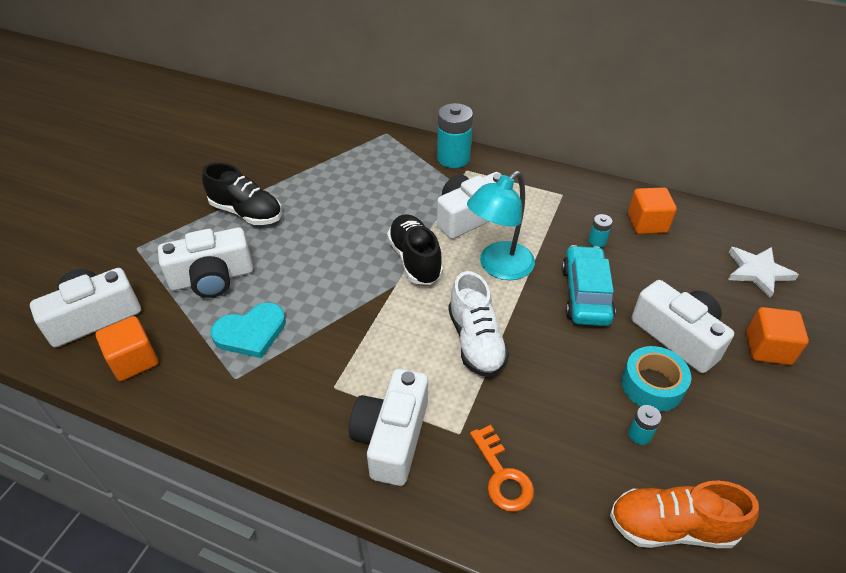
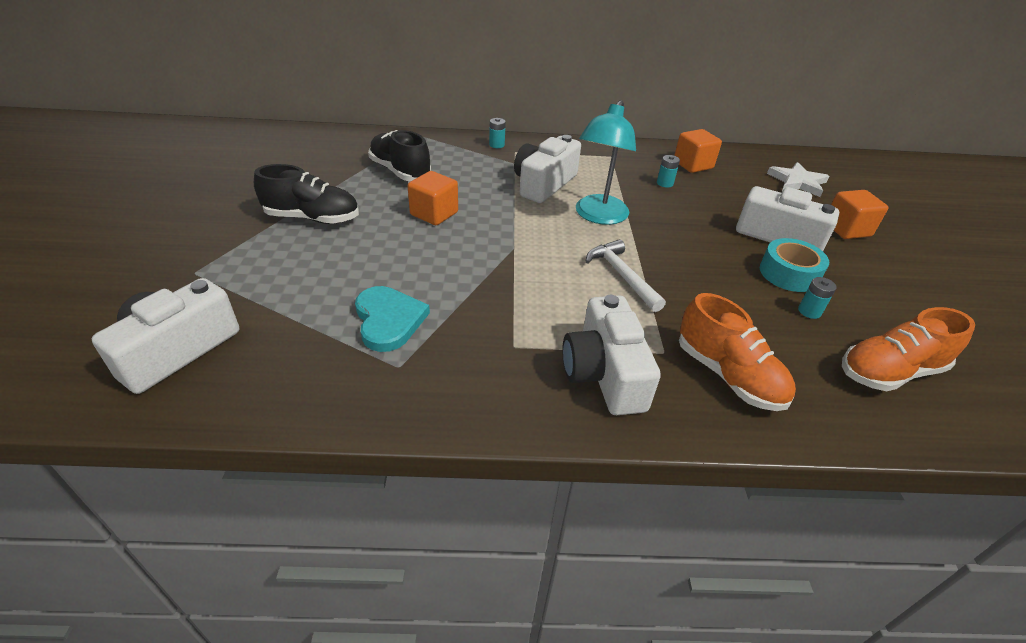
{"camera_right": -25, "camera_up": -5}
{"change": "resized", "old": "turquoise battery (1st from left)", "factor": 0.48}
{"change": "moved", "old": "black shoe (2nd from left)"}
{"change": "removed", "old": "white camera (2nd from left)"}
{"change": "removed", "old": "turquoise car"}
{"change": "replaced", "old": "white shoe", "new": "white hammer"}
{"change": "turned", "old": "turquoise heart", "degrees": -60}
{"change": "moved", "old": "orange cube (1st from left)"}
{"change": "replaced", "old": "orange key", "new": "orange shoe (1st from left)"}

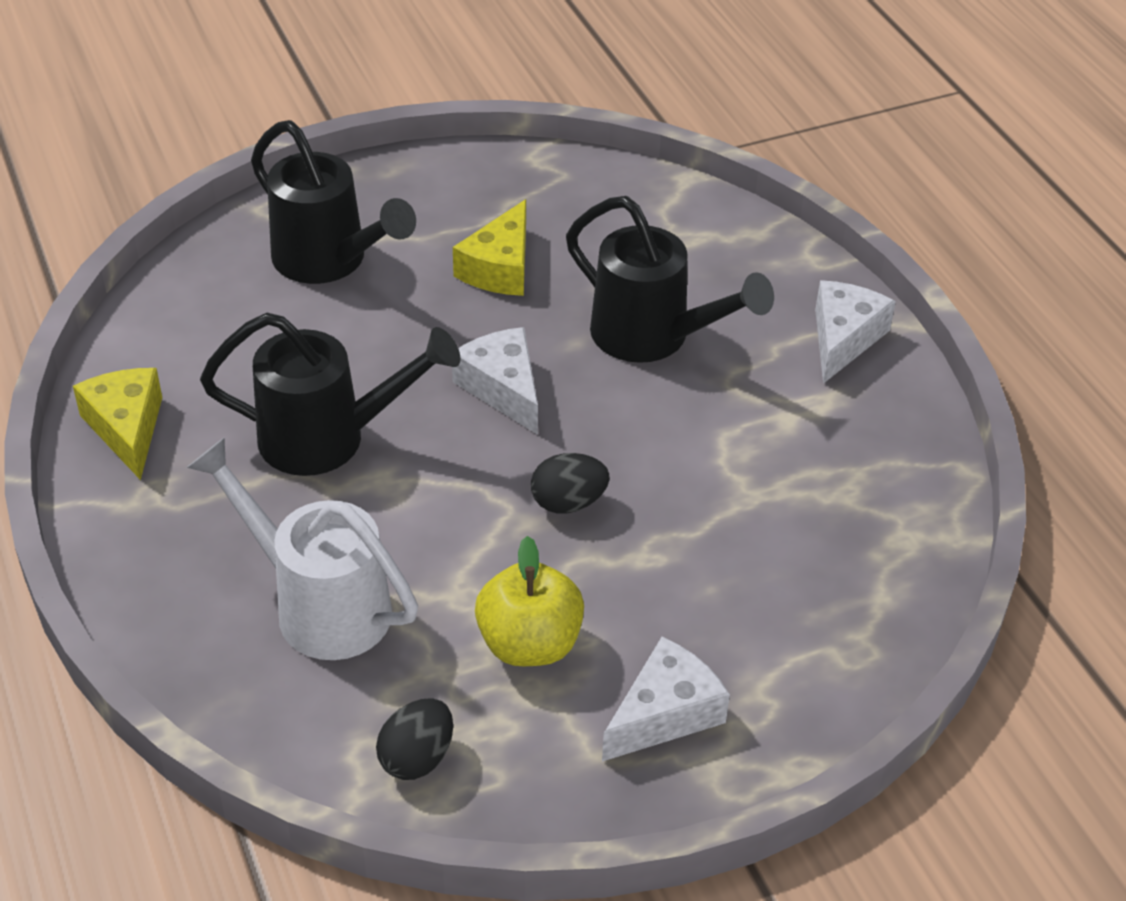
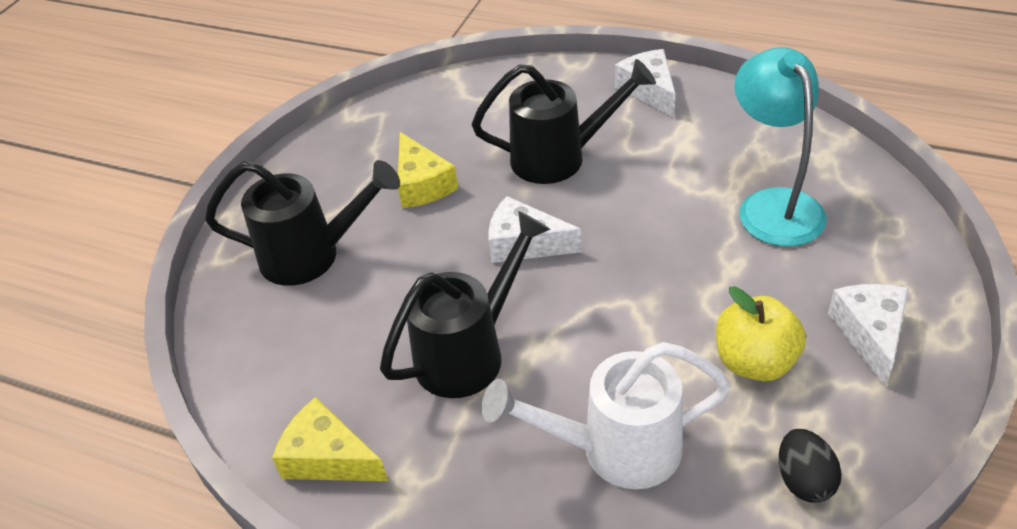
{"camera_right": -40, "camera_up": 0}
{"change": "removed", "old": "black egg (2nd from left)"}
{"change": "added", "new": "turquoise lamp"}

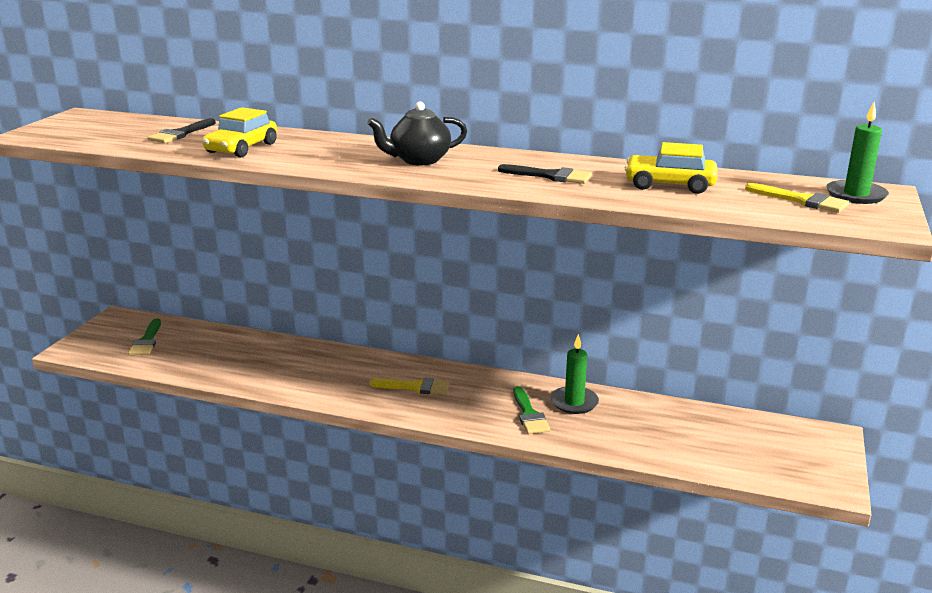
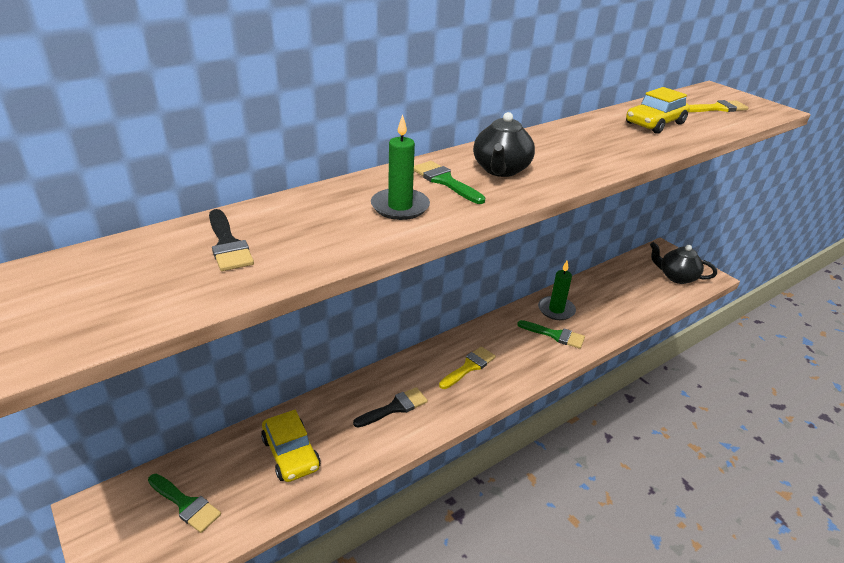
{"camera_right": -55, "camera_up": 10}
{"change": "moved", "old": "green candle (2nd from left in the first image)", "new": "green candle (1st from left)"}
{"change": "moved", "old": "yellow car (1st from left)"}
{"change": "moved", "old": "black brush (2nd from left)"}
{"change": "added", "new": "green brush (2nd from left)"}
{"change": "added", "new": "black teapot (2nd from left)"}

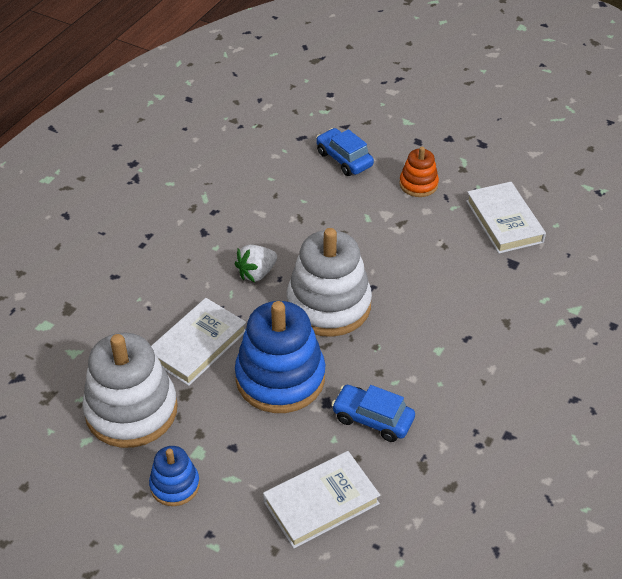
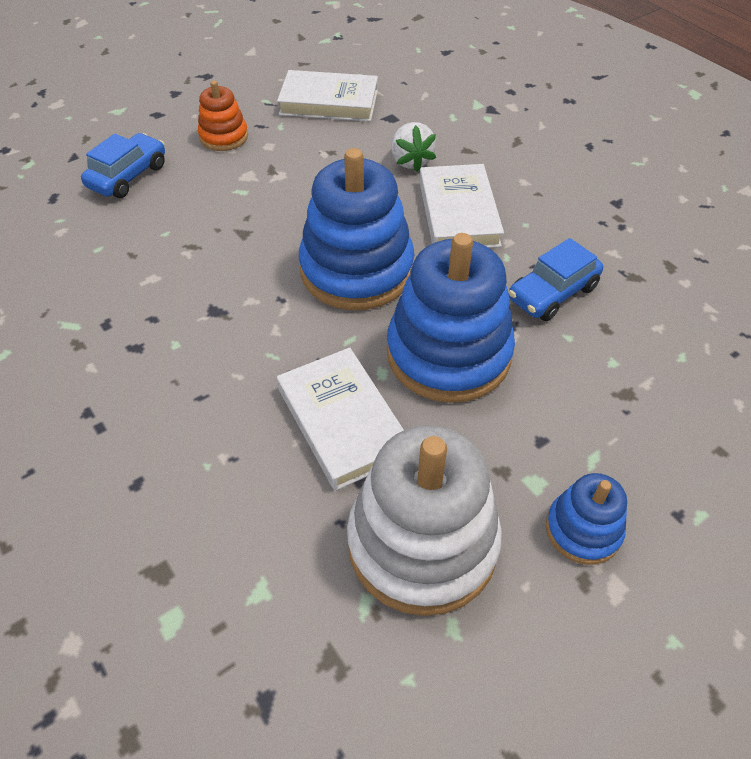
{"camera_right": -65, "camera_up": 5}
{"change": "turned", "old": "blue car (1st from left)", "degrees": 135}
{"change": "recoloured", "old": "white stacking toy (2nd from left)", "new": "blue stacking toy (1st from left)"}
{"change": "moved", "old": "white strawberry"}
{"change": "moved", "old": "white book (2nd from left in the first image)", "new": "white book (3rd from left)"}

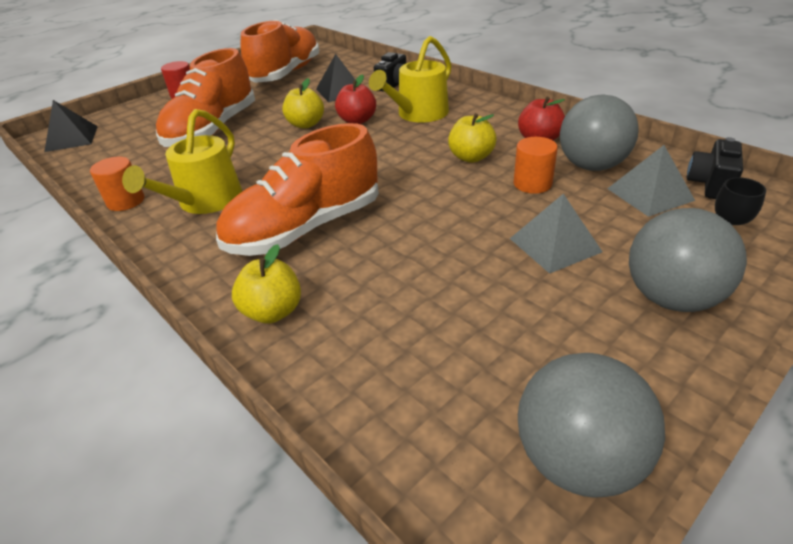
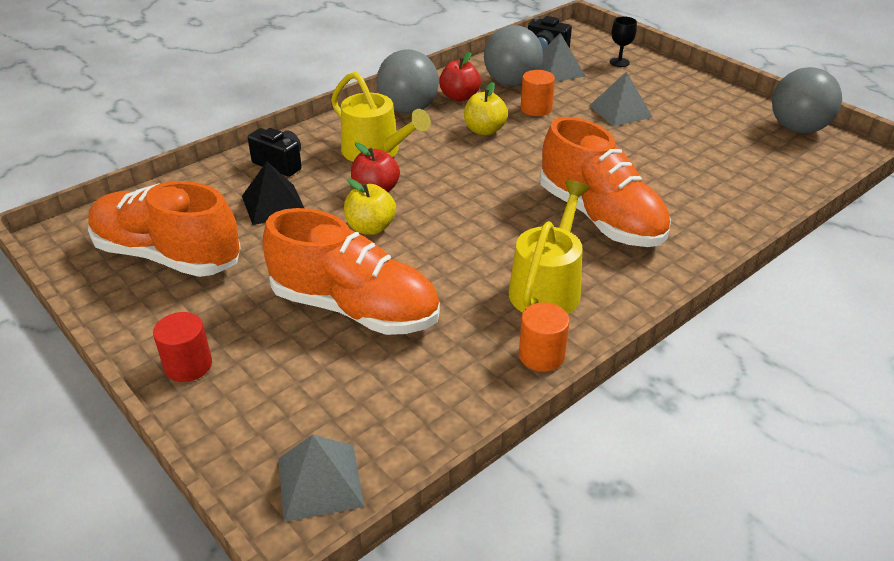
{"camera_right": -90, "camera_up": 0}
{"change": "recoloured", "old": "black pyramid (1st from left)", "new": "grey pyramid (1st from left)"}
{"change": "turned", "old": "yellow watering can (1st from left in the first image)", "degrees": -90}
{"change": "moved", "old": "grey ball (3rd from left in the first image)", "new": "grey ball (1st from left)"}
{"change": "removed", "old": "yellow apple (1st from left)"}

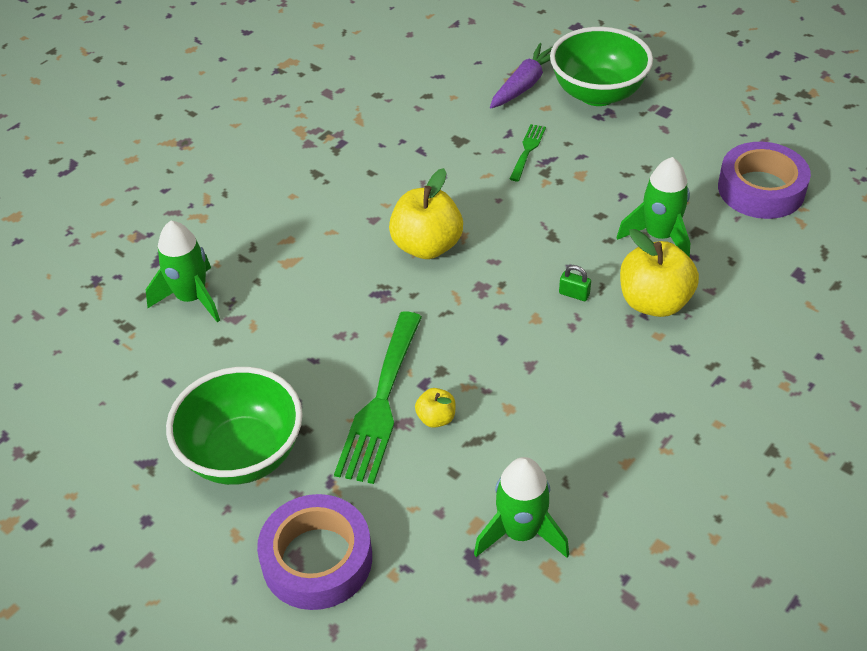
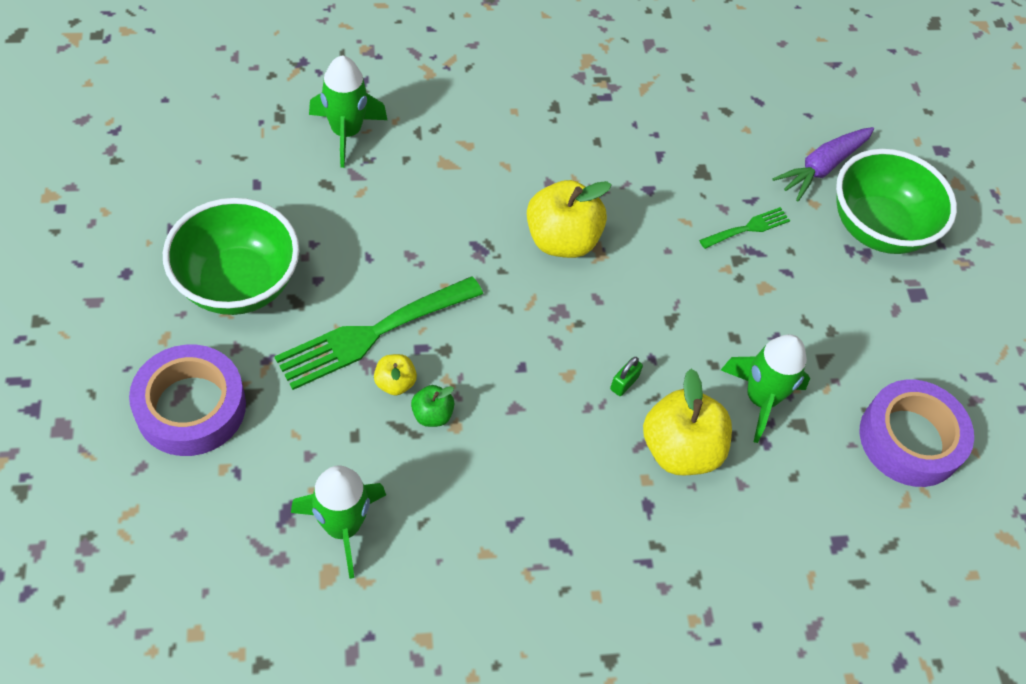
{"camera_right": 35, "camera_up": 10}
{"change": "turned", "old": "purple carrot", "degrees": 150}
{"change": "turned", "old": "green padlock", "degrees": 60}
{"change": "added", "new": "green apple"}

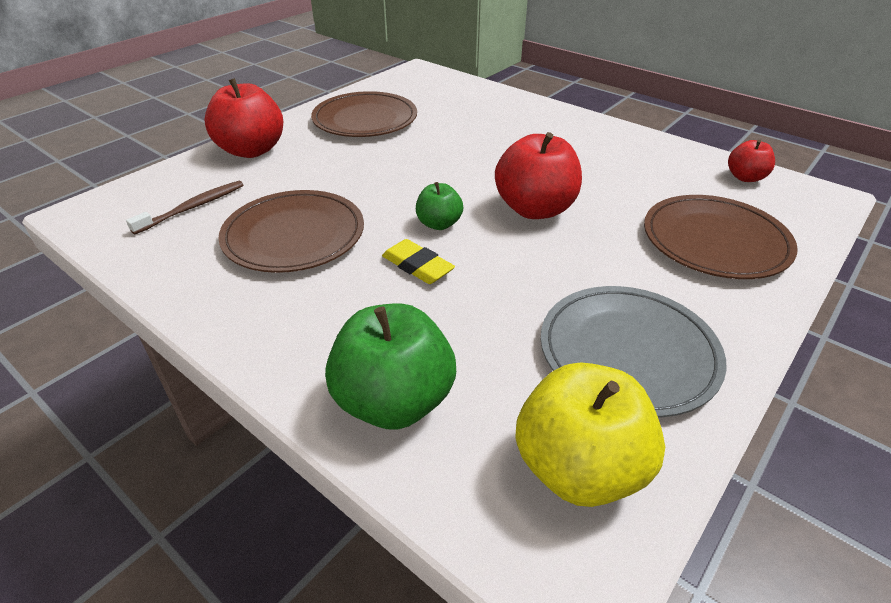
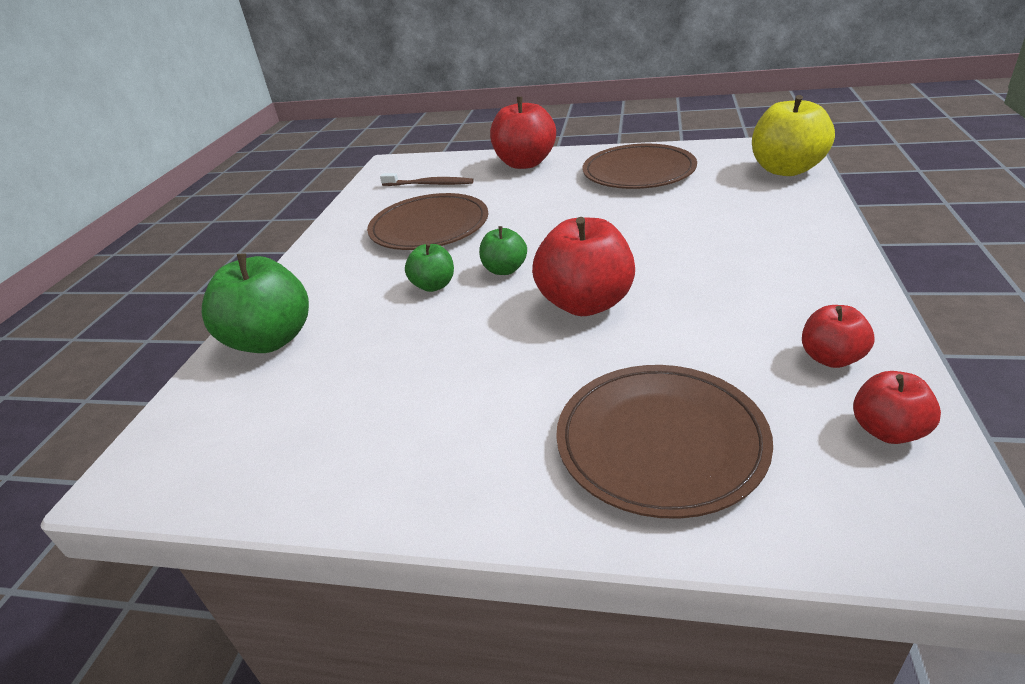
{"camera_right": 65, "camera_up": -5}
{"change": "replaced", "old": "yellow eraser", "new": "green apple (2nd from left)"}
{"change": "removed", "old": "grey plate"}
{"change": "moved", "old": "yellow apple"}
{"change": "added", "new": "red apple (3rd from left)"}

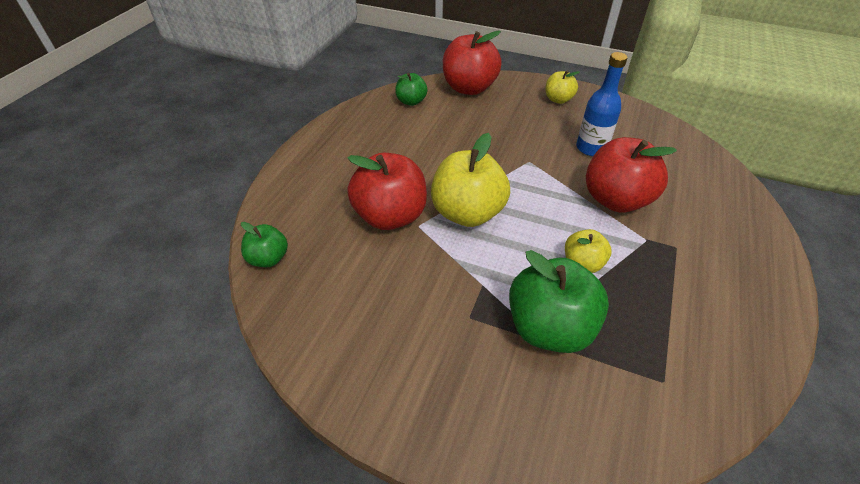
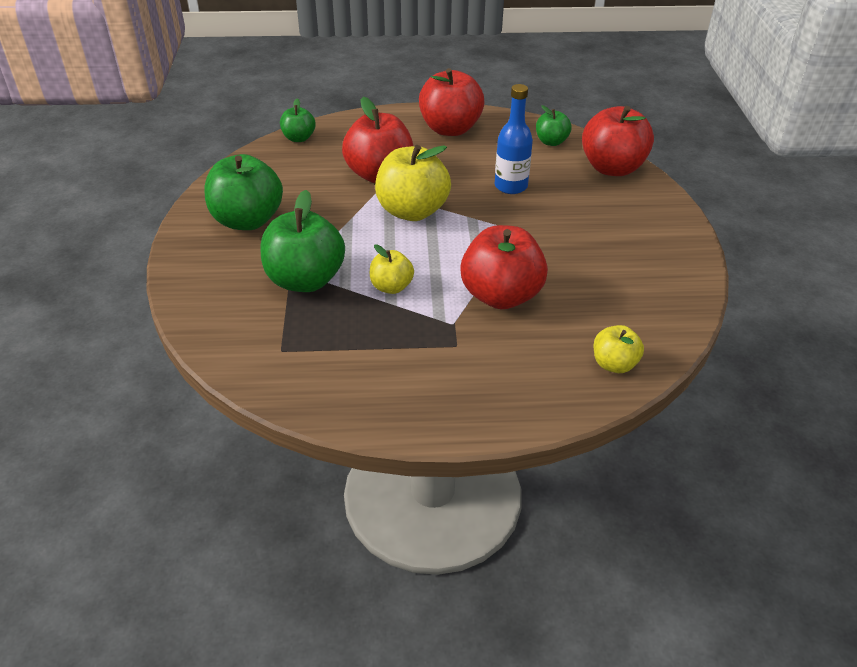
{"camera_right": 65, "camera_up": -5}
{"change": "moved", "old": "blue bottle"}
{"change": "moved", "old": "yellow apple (2nd from left in the first image)", "new": "yellow apple (3rd from left)"}
{"change": "added", "new": "red apple (2nd from left)"}
{"change": "added", "new": "green apple (1st from left)"}

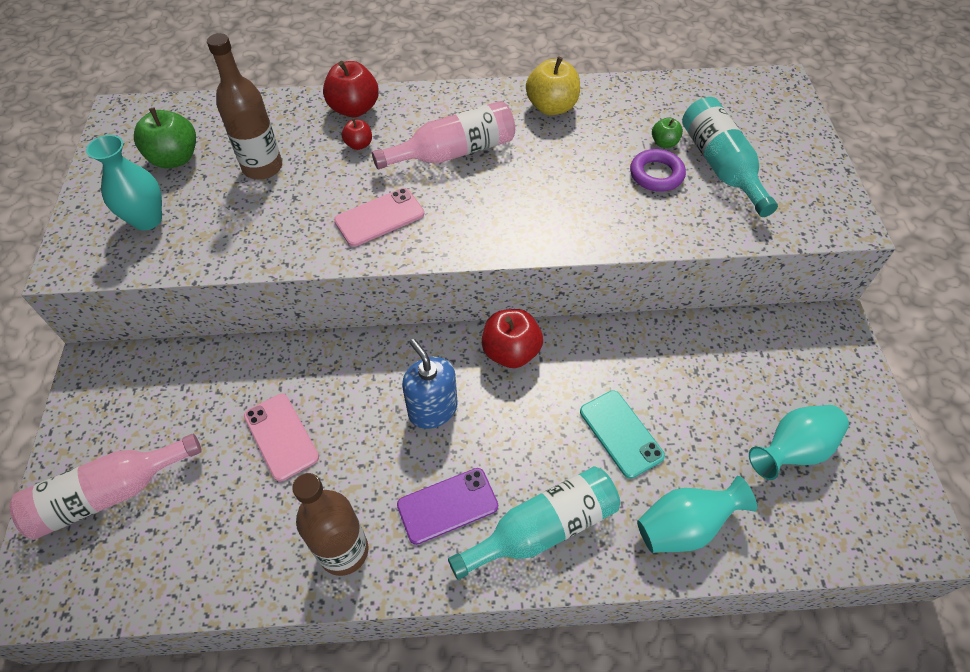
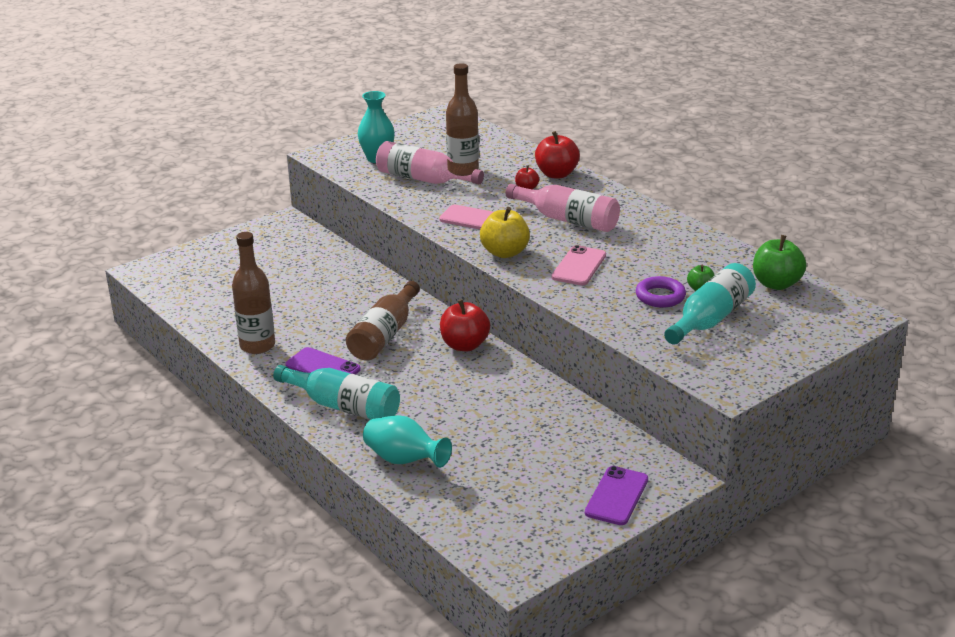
{"camera_right": 55, "camera_up": -25}
{"change": "moved", "old": "yellow apple"}
{"change": "moved", "old": "green apple (1st from left in the first image)", "new": "green apple (2nd from left)"}
{"change": "replaced", "old": "blue soap dispenser", "new": "brown bottle (2nd from left)"}
{"change": "removed", "old": "turquoise phone"}
{"change": "moved", "old": "pink phone (1st from left in the first image)", "new": "pink phone (2nd from left)"}
{"change": "removed", "old": "turquoise vase (3rd from left)"}
{"change": "moved", "old": "pink bottle (1st from left)"}
{"change": "added", "new": "purple phone (2nd from left)"}

